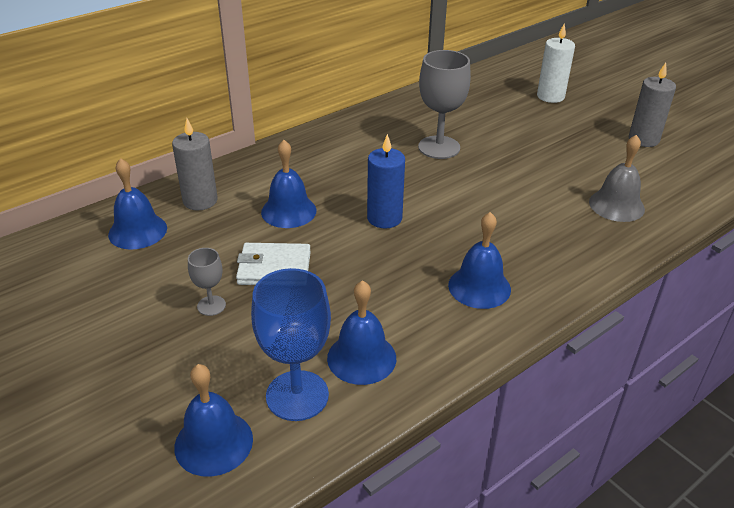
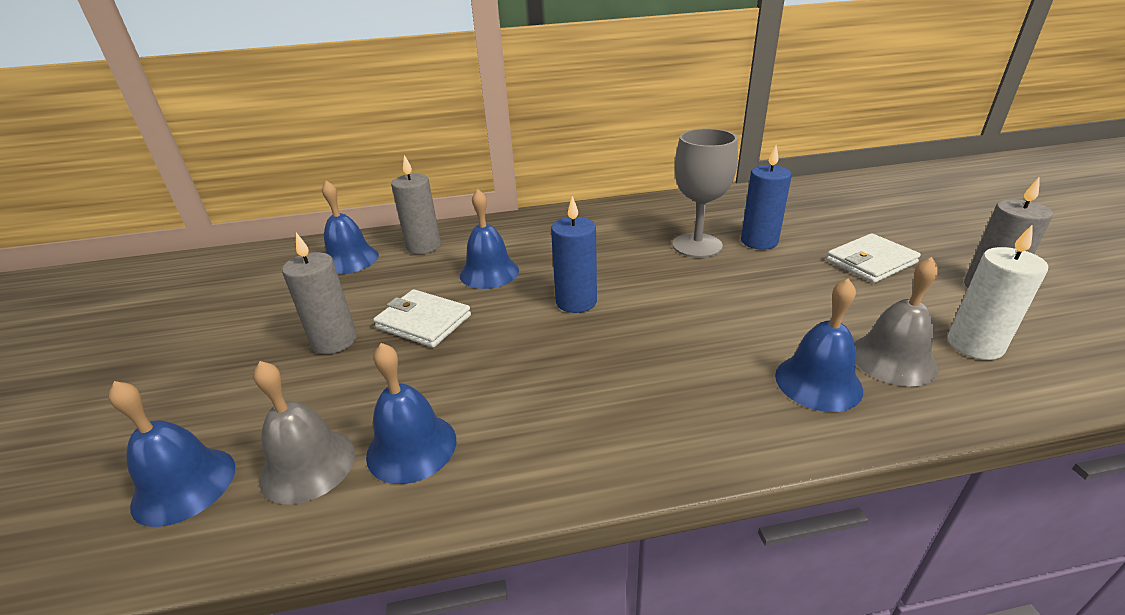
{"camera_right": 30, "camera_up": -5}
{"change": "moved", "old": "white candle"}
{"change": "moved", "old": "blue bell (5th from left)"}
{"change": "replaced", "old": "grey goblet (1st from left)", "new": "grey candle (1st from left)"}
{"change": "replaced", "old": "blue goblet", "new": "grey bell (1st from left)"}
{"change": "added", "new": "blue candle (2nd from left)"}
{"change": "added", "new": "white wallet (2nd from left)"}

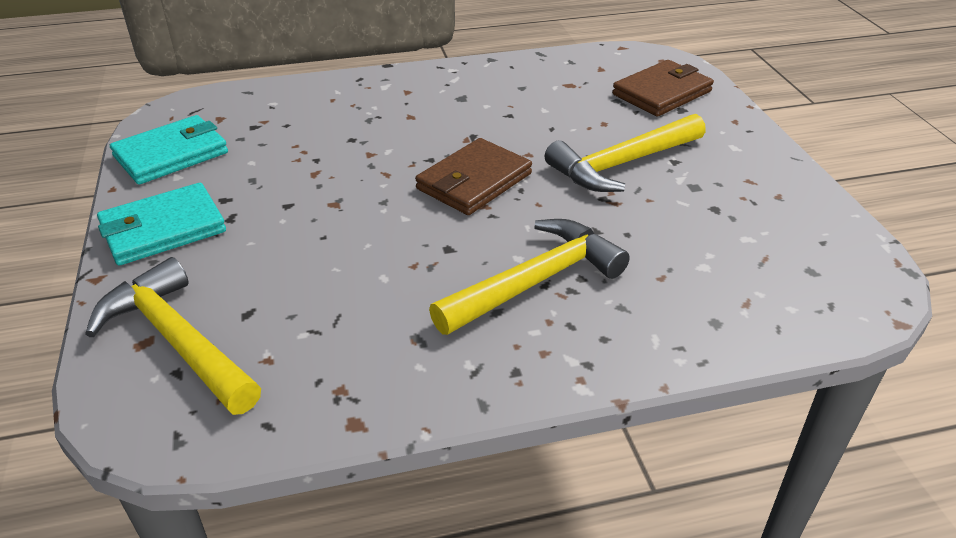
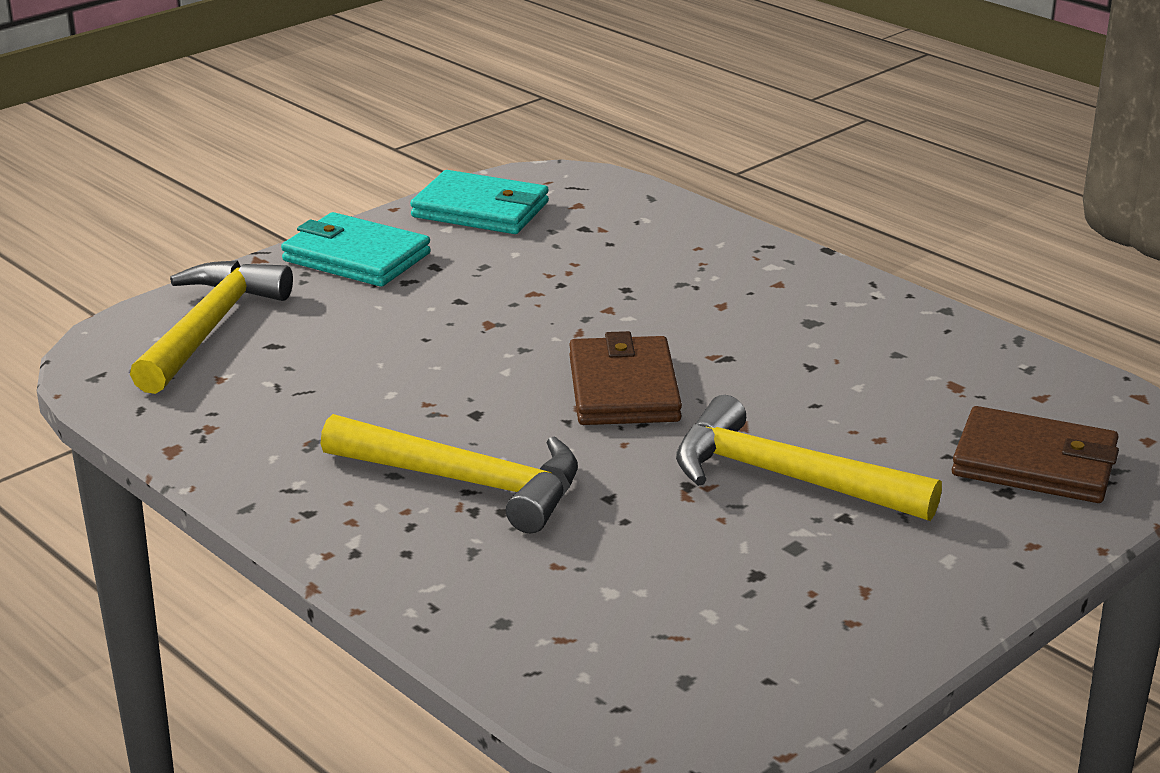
{"camera_right": 60, "camera_up": -10}
{"change": "turned", "old": "brown wallet (1st from left)", "degrees": 75}

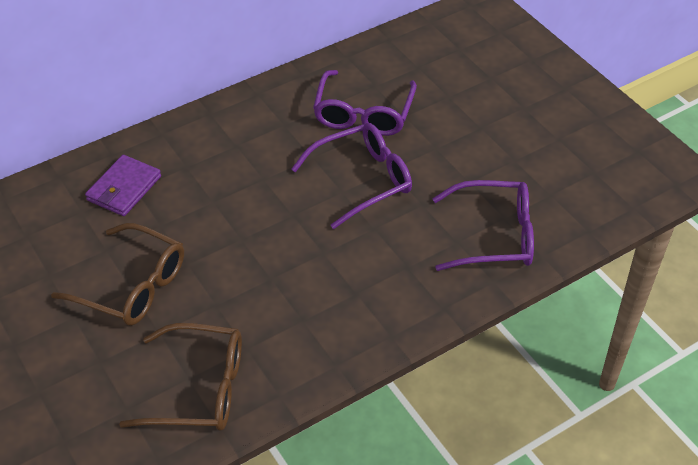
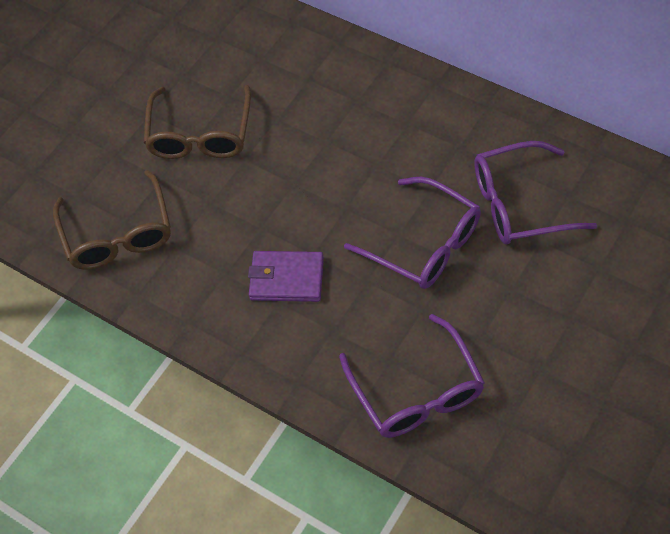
{"camera_right": 70, "camera_up": 10}
{"change": "moved", "old": "purple wallet"}

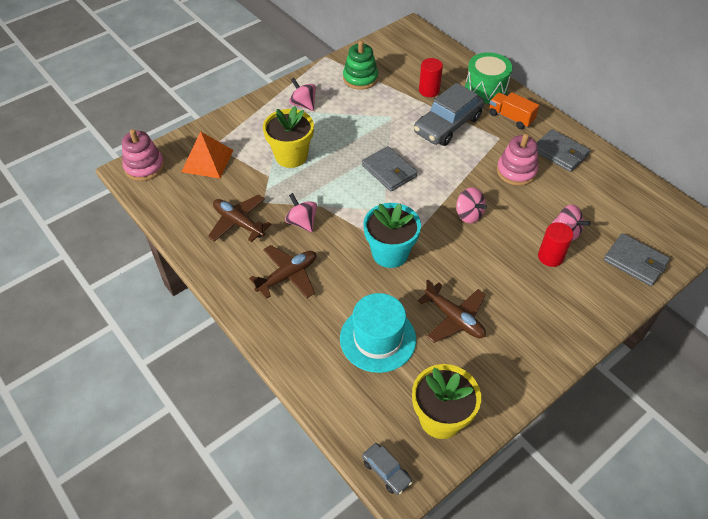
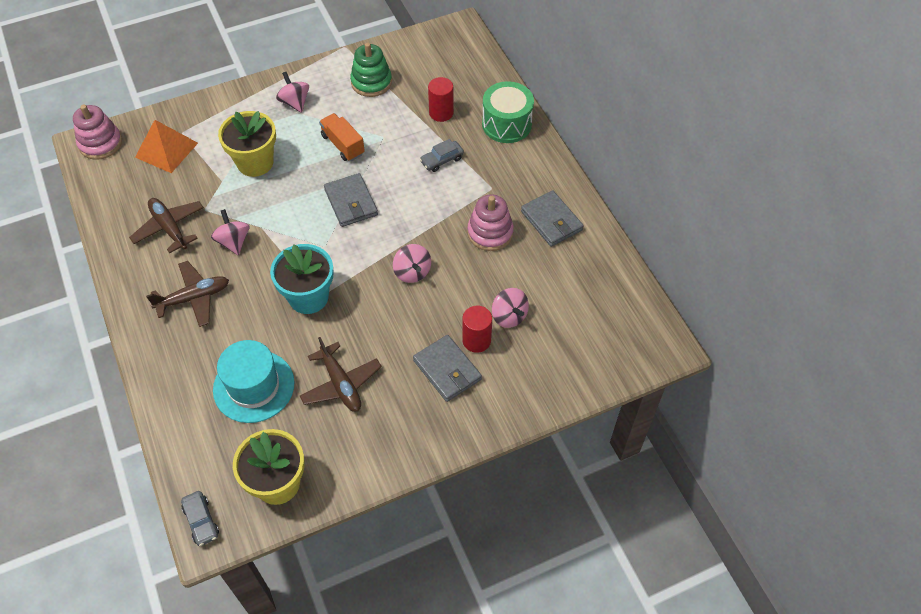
{"camera_right": 15, "camera_up": 5}
{"change": "resized", "old": "grey car (2nd from left)", "factor": 0.47}
{"change": "moved", "old": "orange truck"}
{"change": "moved", "old": "grey wallet (3rd from left in the first image)", "new": "grey wallet (2nd from left)"}

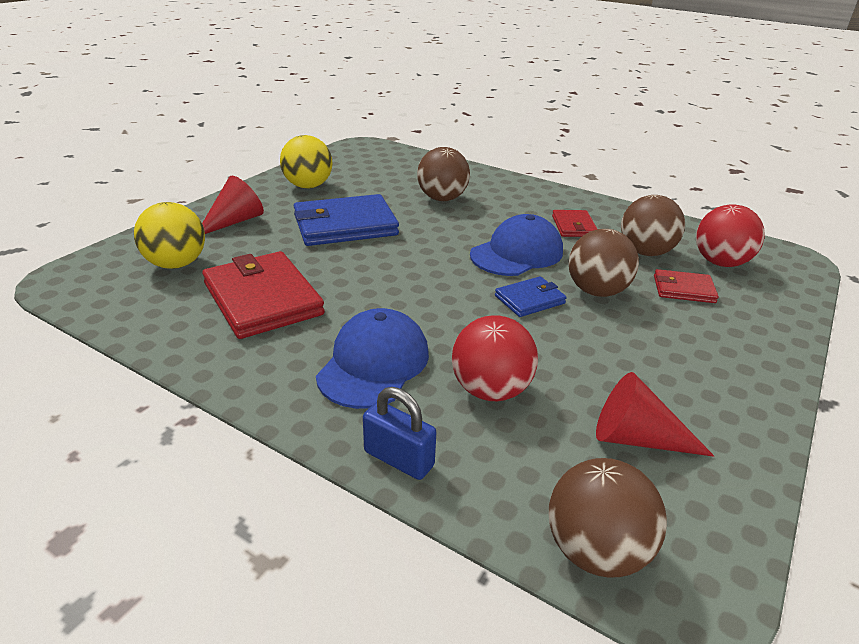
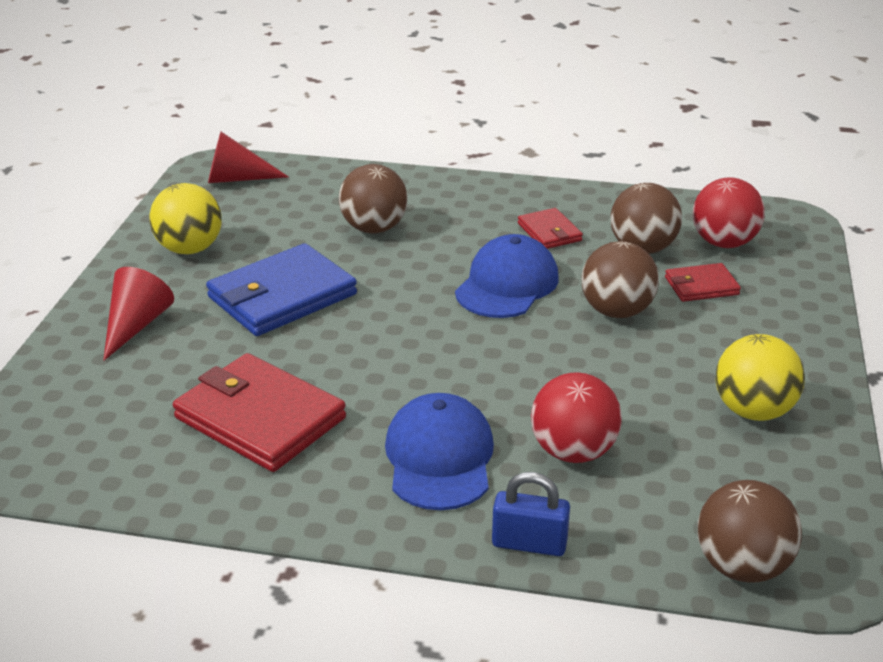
{"camera_right": -20, "camera_up": 0}
{"change": "moved", "old": "yellow ball (1st from left in the first image)", "new": "yellow ball (2nd from left)"}
{"change": "removed", "old": "blue wallet (2nd from left)"}
{"change": "moved", "old": "red cone (2nd from left)"}

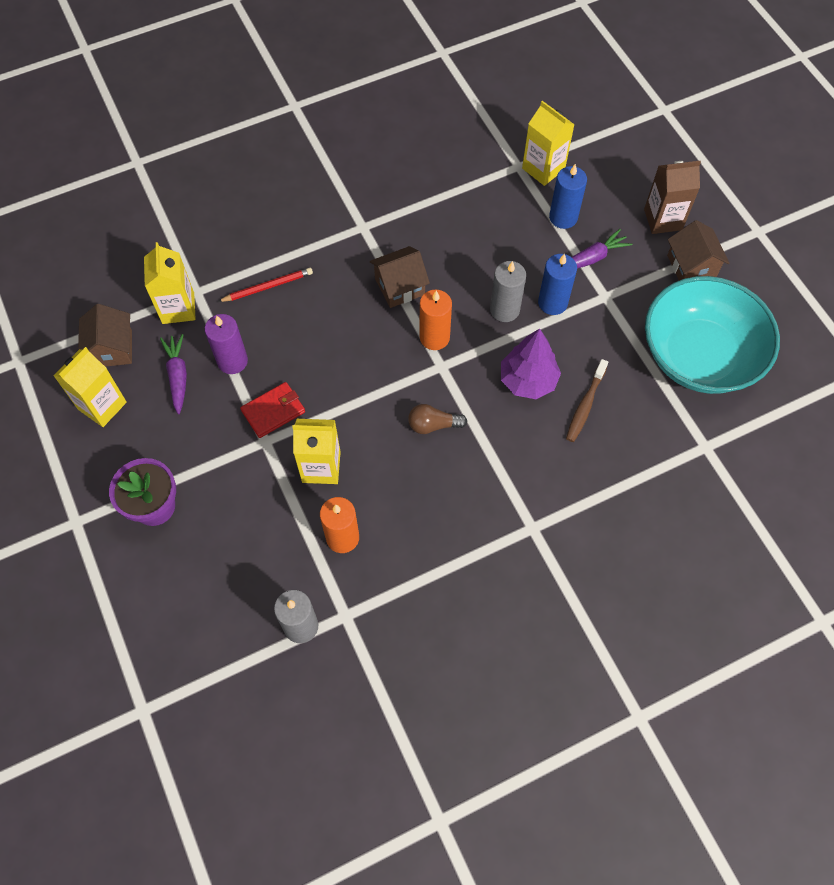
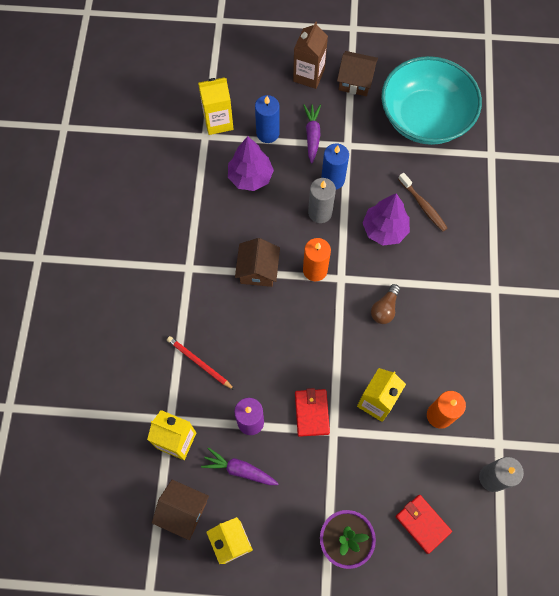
{"camera_right": -60, "camera_up": 5}
{"change": "turned", "old": "red pencil", "degrees": -60}
{"change": "added", "new": "purple tree (1st from left)"}
{"change": "added", "new": "red wallet (2nd from left)"}

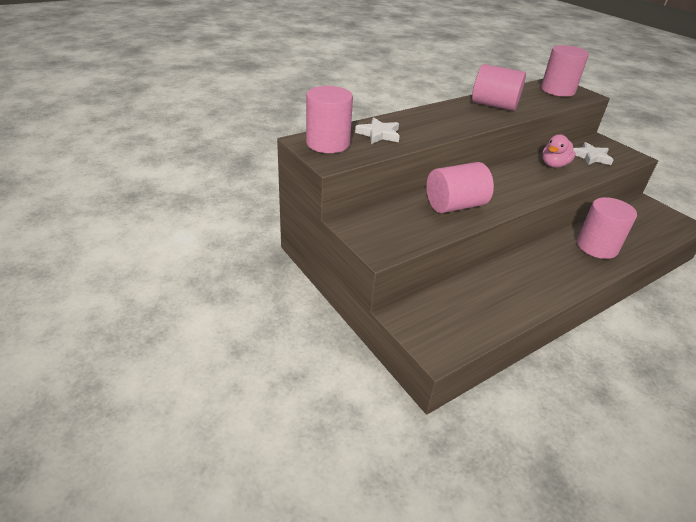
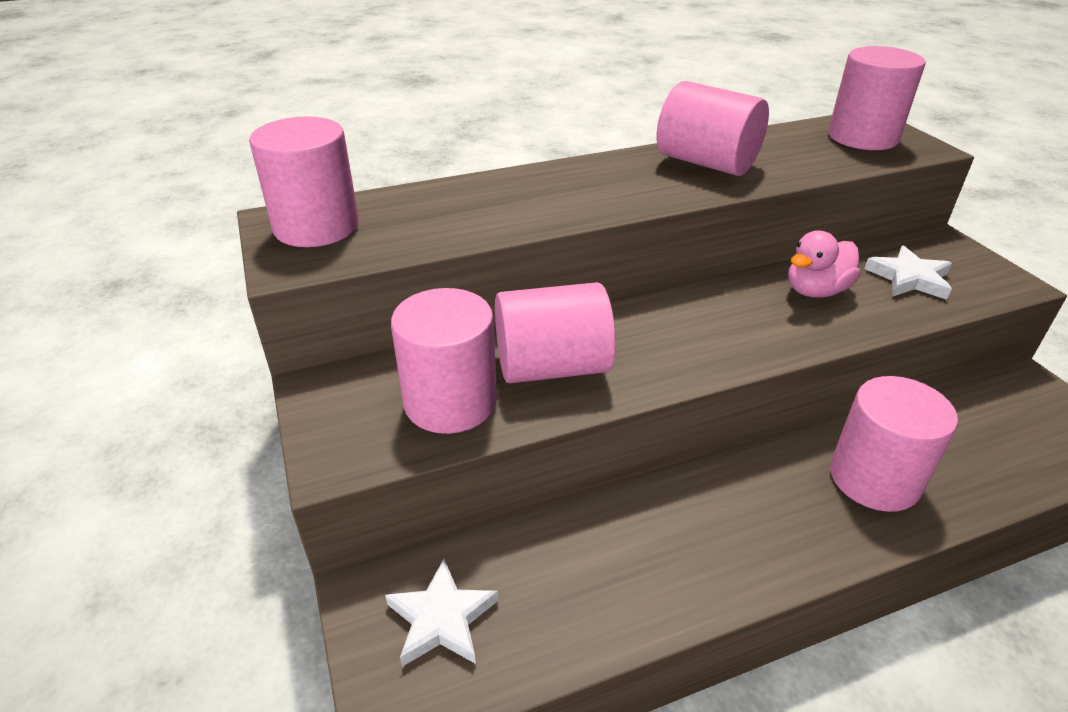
{"camera_right": 15, "camera_up": 0}
{"change": "moved", "old": "white star (1st from left)"}
{"change": "added", "new": "pink cylinder (2nd from left)"}

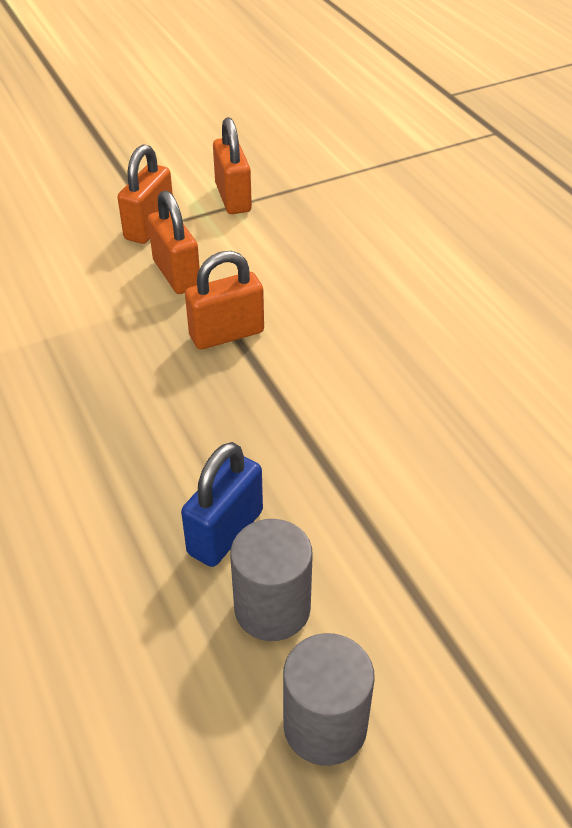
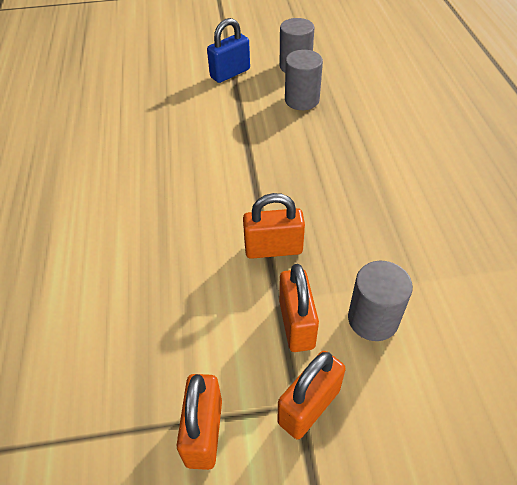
{"camera_right": -160, "camera_up": 5}
{"change": "moved", "old": "blue padlock"}
{"change": "added", "new": "grey cylinder (3rd from left)"}

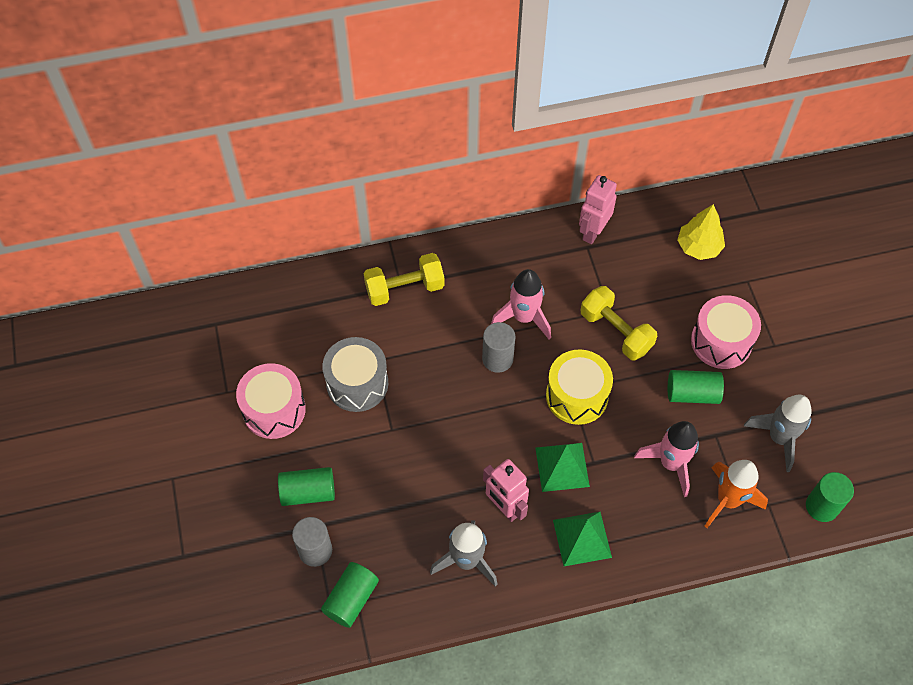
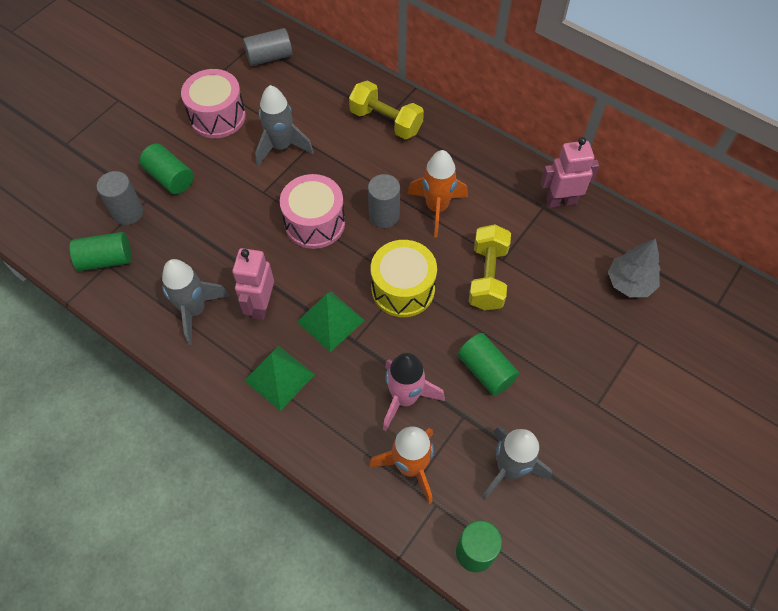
{"camera_right": 50, "camera_up": 0}
{"change": "recoloured", "old": "yellow tree", "new": "grey tree"}
{"change": "recoloured", "old": "pink rocket (1st from left)", "new": "orange rocket (2nd from left)"}
{"change": "moved", "old": "pink drum (2nd from left)"}
{"change": "replaced", "old": "grey drum", "new": "grey rocket (2nd from left)"}
{"change": "added", "new": "grey cylinder (2nd from left)"}

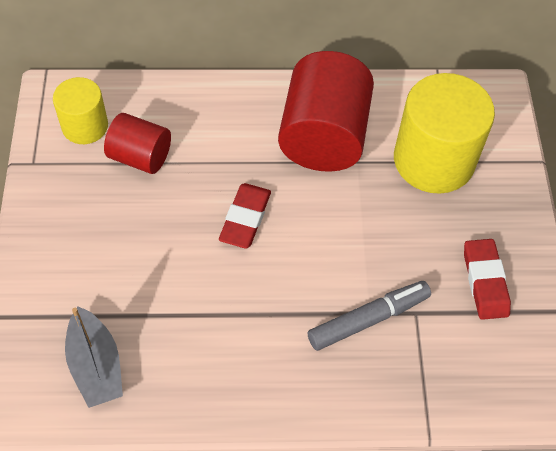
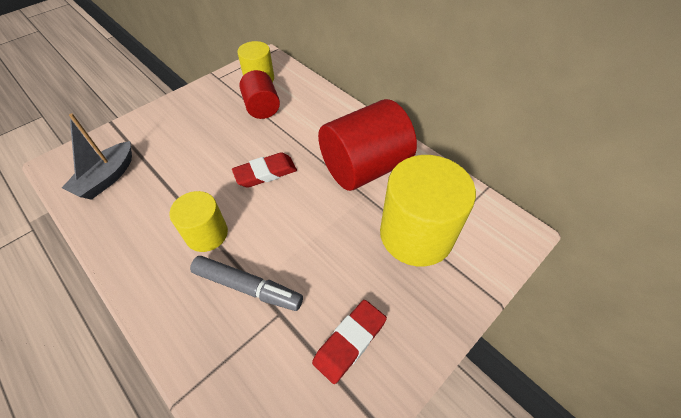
{"camera_right": 50, "camera_up": -5}
{"change": "added", "new": "yellow cylinder (1st from left)"}

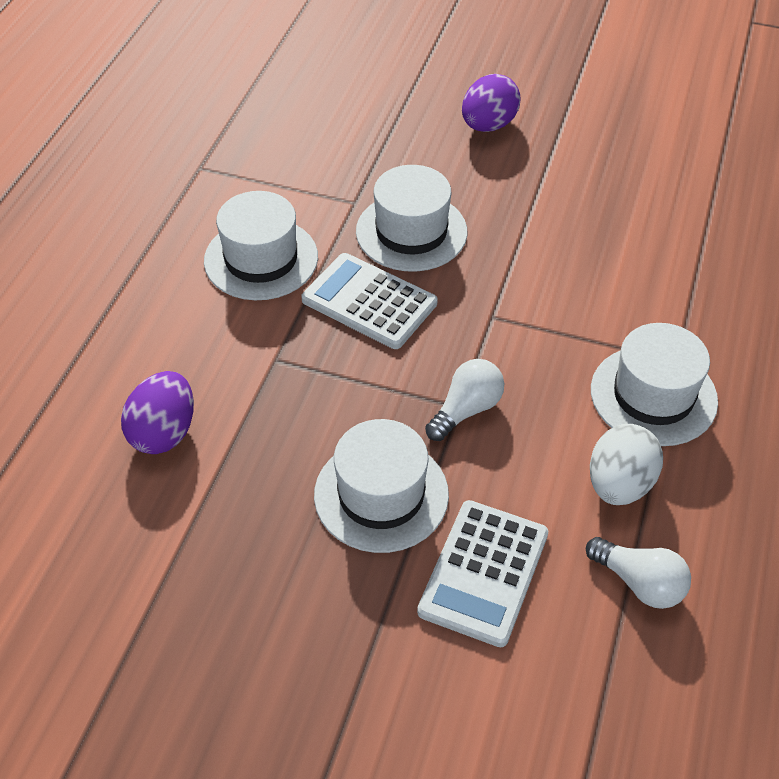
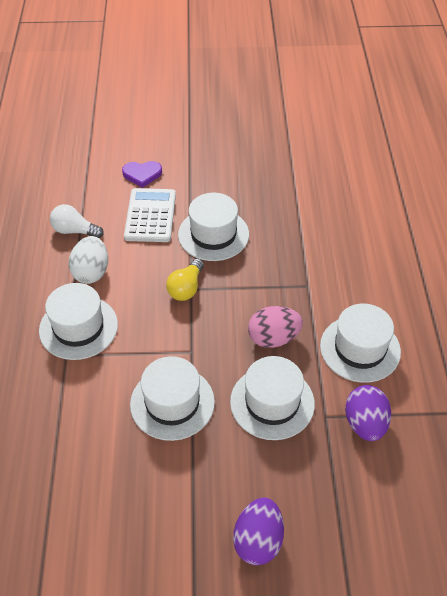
{"camera_right": 160, "camera_up": 0}
{"change": "replaced", "old": "white calculator (1st from left)", "new": "pink egg"}
{"change": "recoloured", "old": "white light bulb (1st from left)", "new": "yellow light bulb"}
{"change": "moved", "old": "purple egg (1st from left in the first image)", "new": "purple egg (2nd from left)"}
{"change": "added", "new": "purple heart"}
{"change": "added", "new": "white hat (2nd from left)"}

